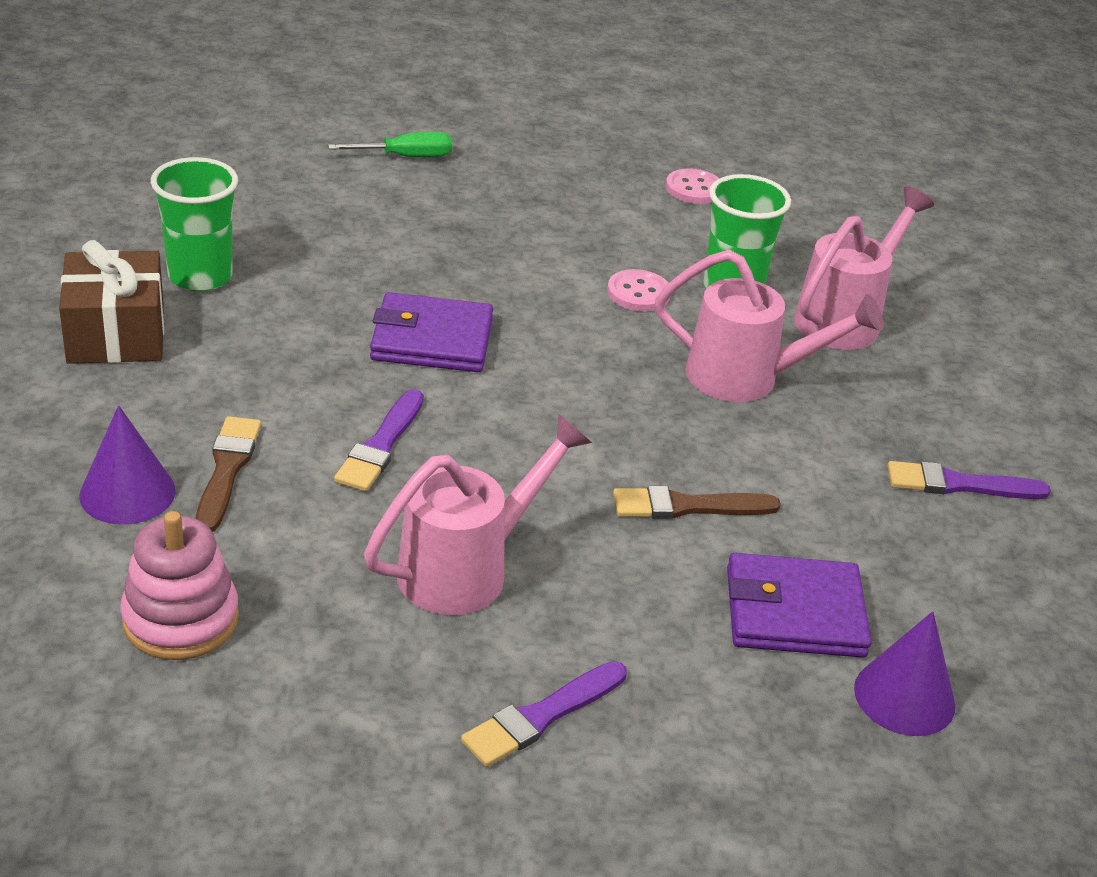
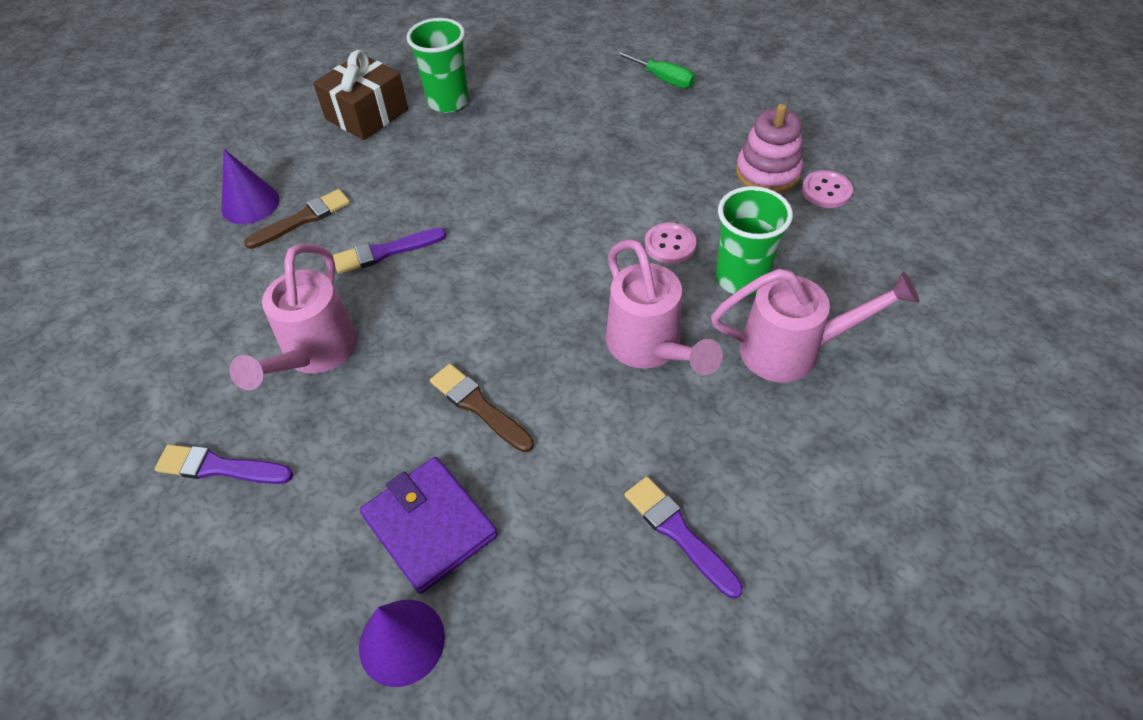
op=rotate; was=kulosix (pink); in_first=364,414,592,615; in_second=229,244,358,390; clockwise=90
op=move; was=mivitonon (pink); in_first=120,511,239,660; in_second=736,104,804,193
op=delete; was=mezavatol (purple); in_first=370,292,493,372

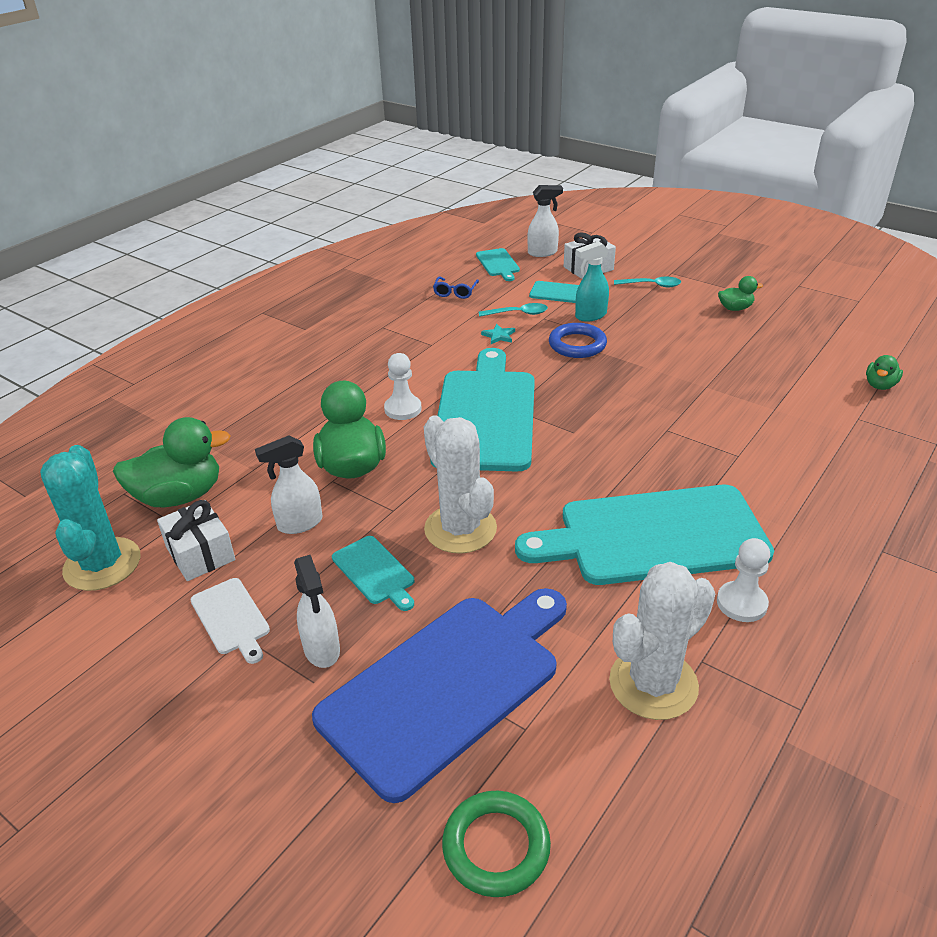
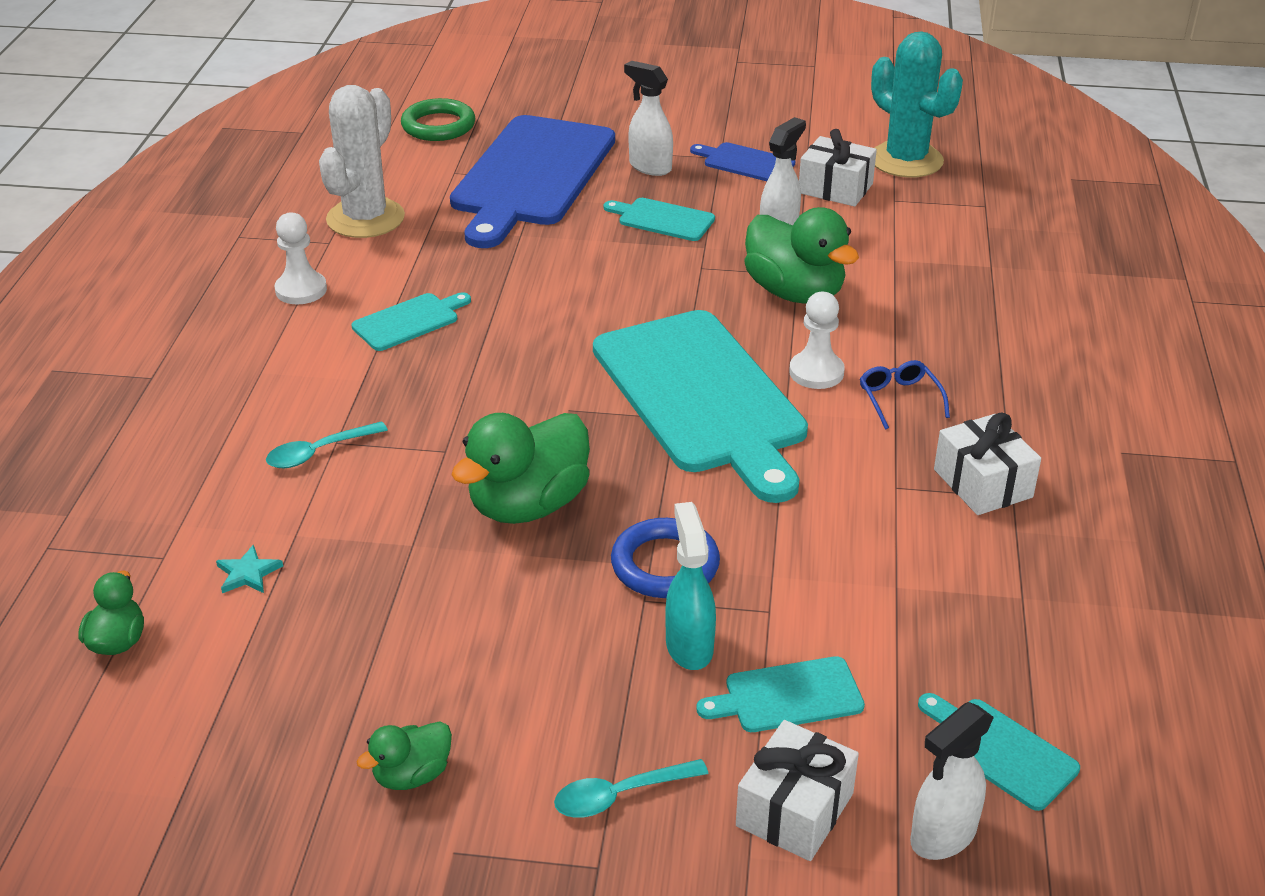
op=move; was=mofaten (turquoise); in_first=481,324,515,344; in_second=216,544,283,593
op=move; was=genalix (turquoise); in_first=479,303,548,317; in_second=266,421,388,468
op=resize; was=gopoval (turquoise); in_first=515,485,774,585; in_second=352,292,471,351; ratio=0.43
op=move; was=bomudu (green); in_first=113,417,231,508; in_second=452,413,590,524
op=rotate; was=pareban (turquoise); in_first=575,241,609,322; in_second=665,502,716,670; clockwise=-45
op=recolor; was=gopoval (white); now=gopoval (blue); in_first=190,578,270,664; in_second=690,142,795,181
op=move; was=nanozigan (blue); in_first=433,277,479,299; in_second=860,360,950,430
op=insert; now=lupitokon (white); in_second=934,413,1041,515
op=delete; was=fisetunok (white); in_first=424,416,497,554

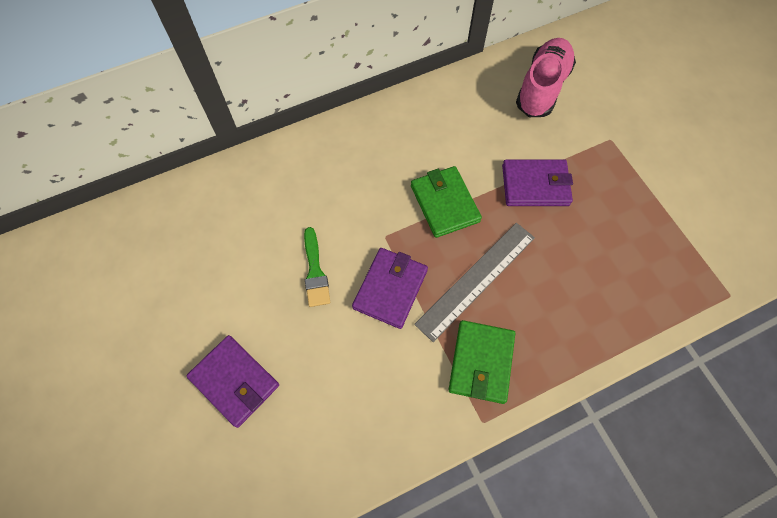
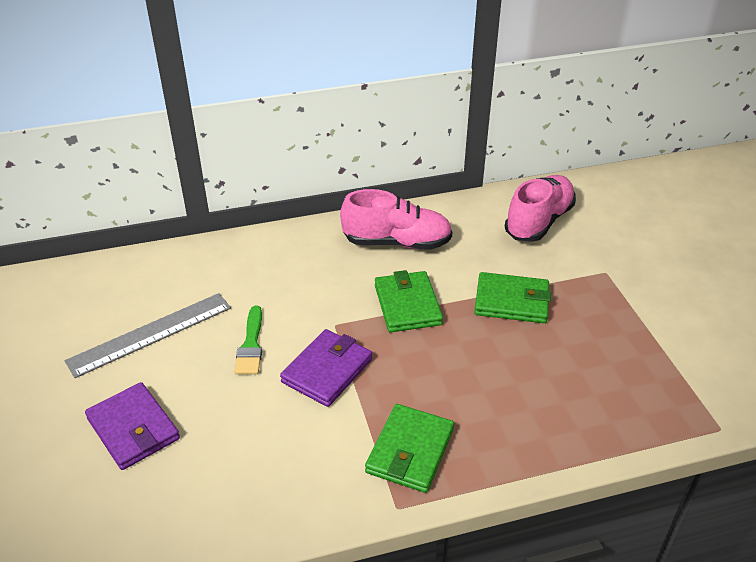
op=move; was=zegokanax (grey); in_first=414,223,535,342; in_second=65,293,231,378
op=insert; now=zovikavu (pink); in_second=340,189,452,250
op=recolor; was=mezavatol (purple); now=mezavatol (green); in_first=502,159,573,206; in_second=474,272,551,323

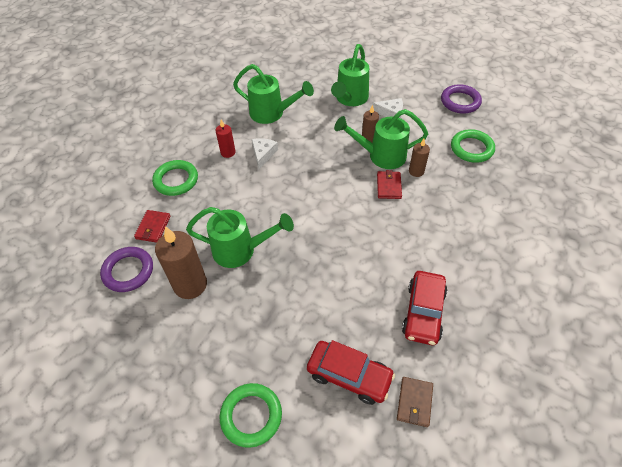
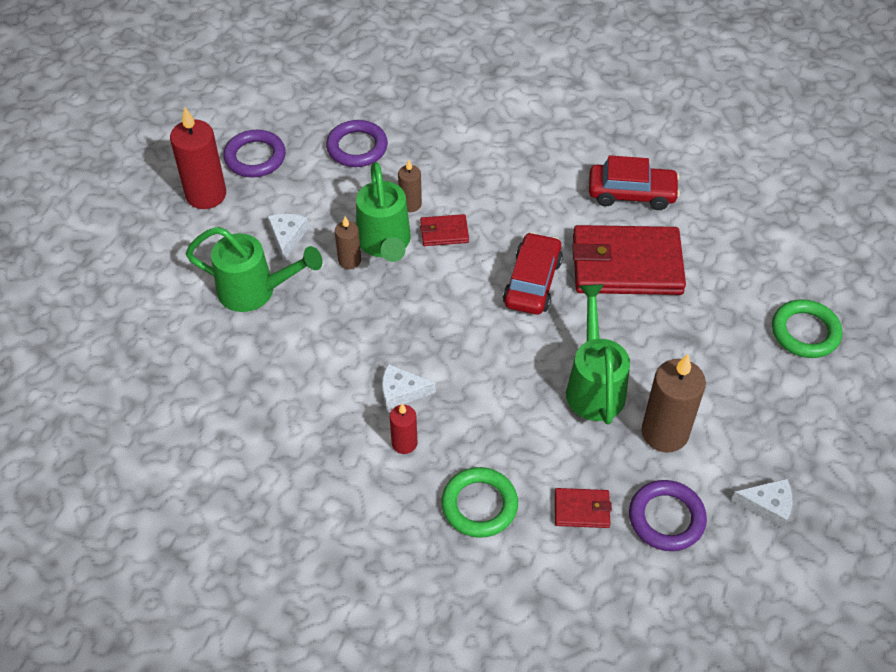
op=insert; now=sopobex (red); in_second=170,106,226,209
op=recolor; was=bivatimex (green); now=bivatimex (purple); in_first=451,129,495,163; in_second=326,120,388,167
op=move; was=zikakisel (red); in_first=307,340,395,405; in_second=503,232,563,315
op=insert; now=mezavatol (red); in_second=572,225,686,295
op=insert; now=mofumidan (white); in_second=731,479,792,529
op=delete; was=kulosix (green); in_first=233,64,314,124
op=delete; was=mezavatol (brown); in_first=397,377,433,427

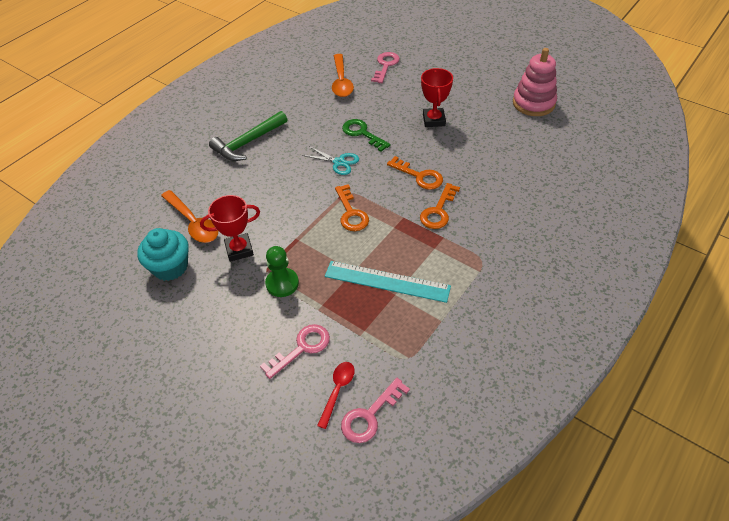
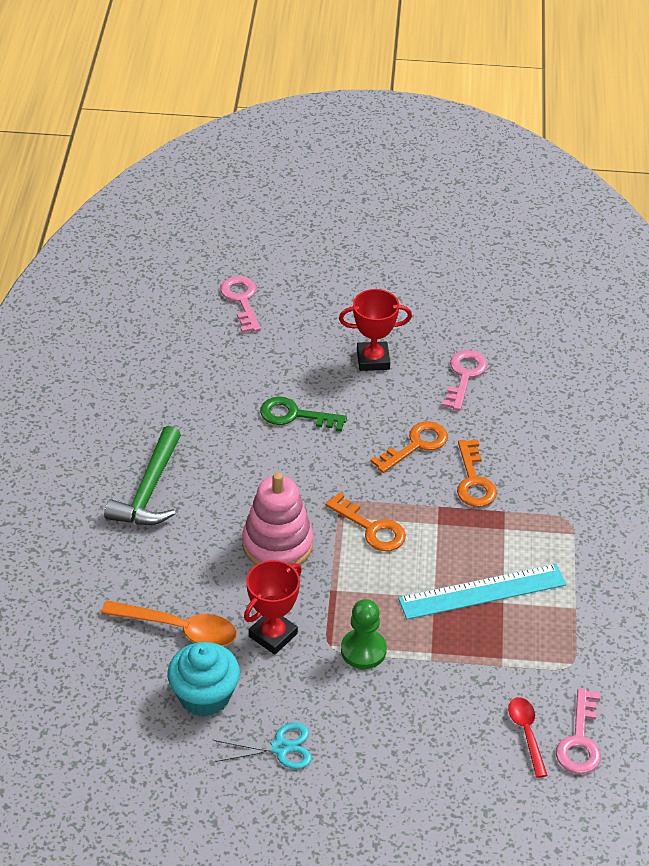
op=move; was=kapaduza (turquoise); in_first=302,146,359,175; in_second=214,723,312,769
op=move; was=mivitonon (pink); in_first=513,48,557,116; in_second=242,472,313,565
op=rotate; was=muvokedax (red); in_first=421,68,453,127; in_second=339,289,412,371; clockwise=-60
op=rotate; was=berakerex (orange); in_first=387,156,443,190; in_second=370,421,448,473; clockwise=-45
op=move; was=berakerex (pink); in_first=260,324,330,379; in_second=442,350,488,411
op=delete; was=genalix (orange); in_first=332,54,354,97

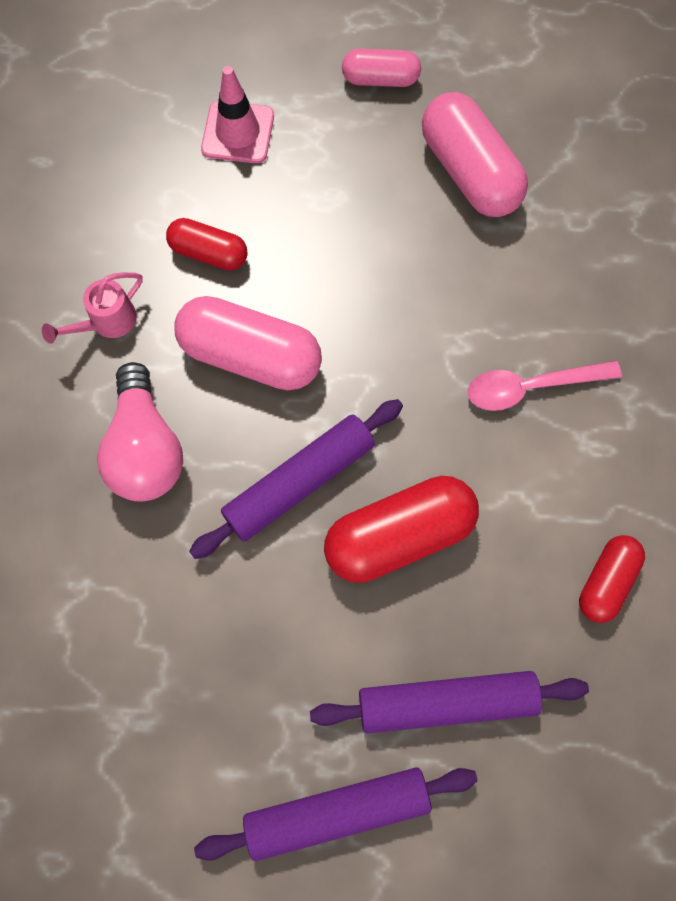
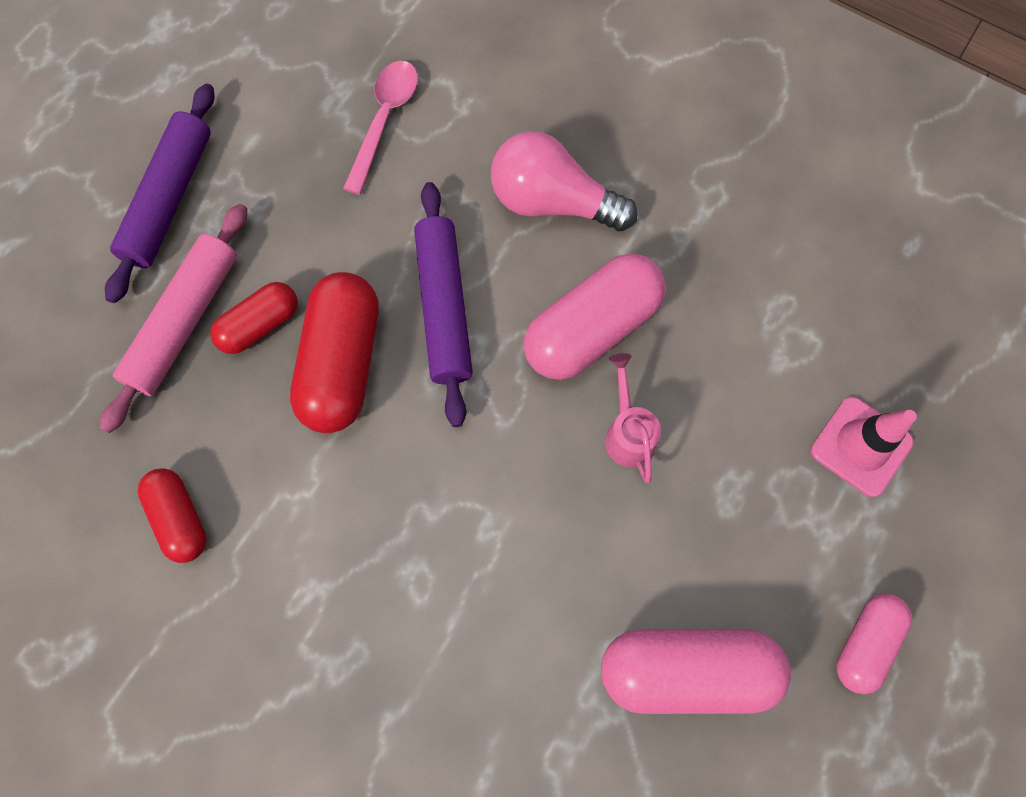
op=recolor; was=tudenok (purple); now=tudenok (pink); in_first=310,671,589,734; in_second=100,204,247,433
op=move; was=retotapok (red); in_first=166,218,248,270; in_second=210,282,298,354
op=move; was=genalix (pink); in_first=468,361,622,411; in_second=343,61,418,195
op=move; was=kulosix (pink); in_first=42,272,143,344; in_second=605,353,661,483

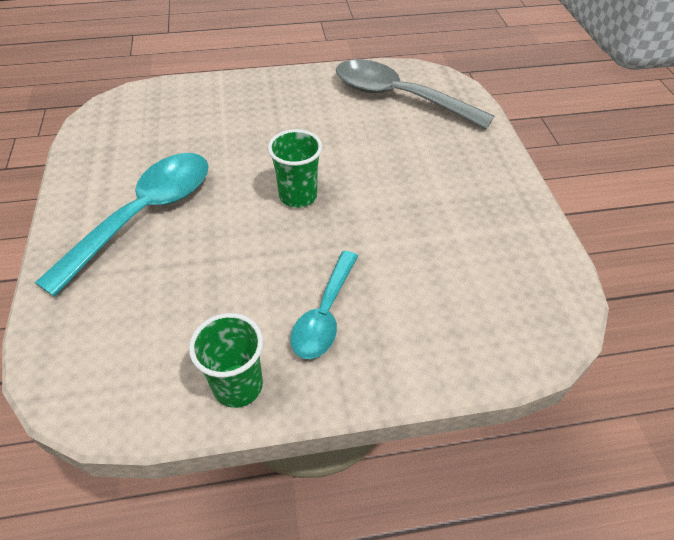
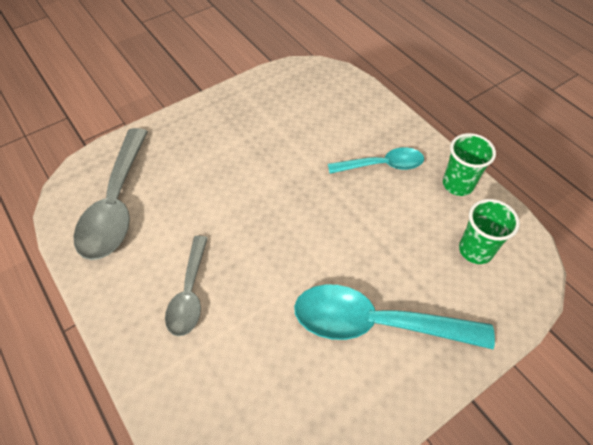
op=insert; now=genalix (grey); in_second=165,236,208,336
op=move; was=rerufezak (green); in_first=268,129,322,208; in_second=459,199,520,264

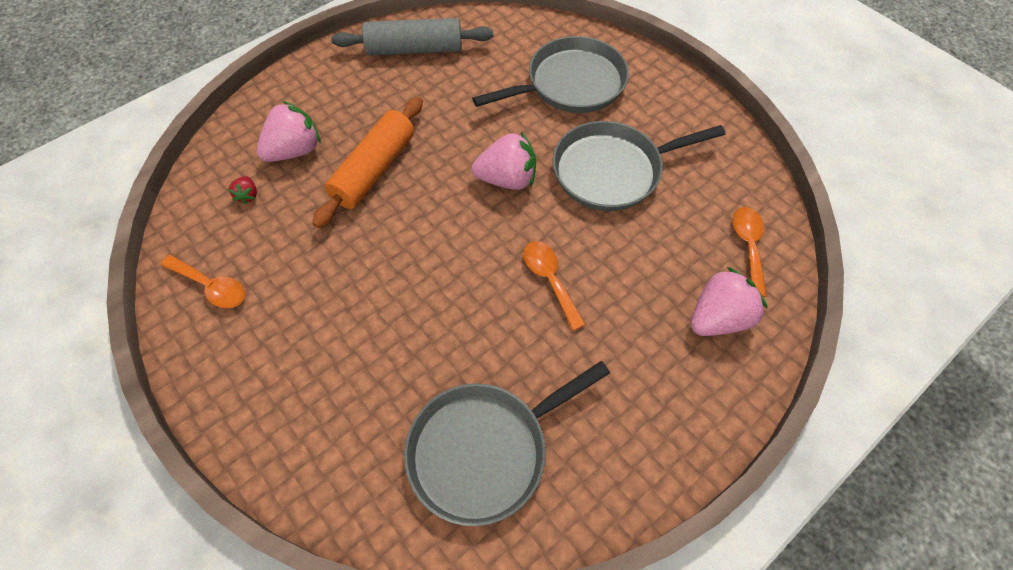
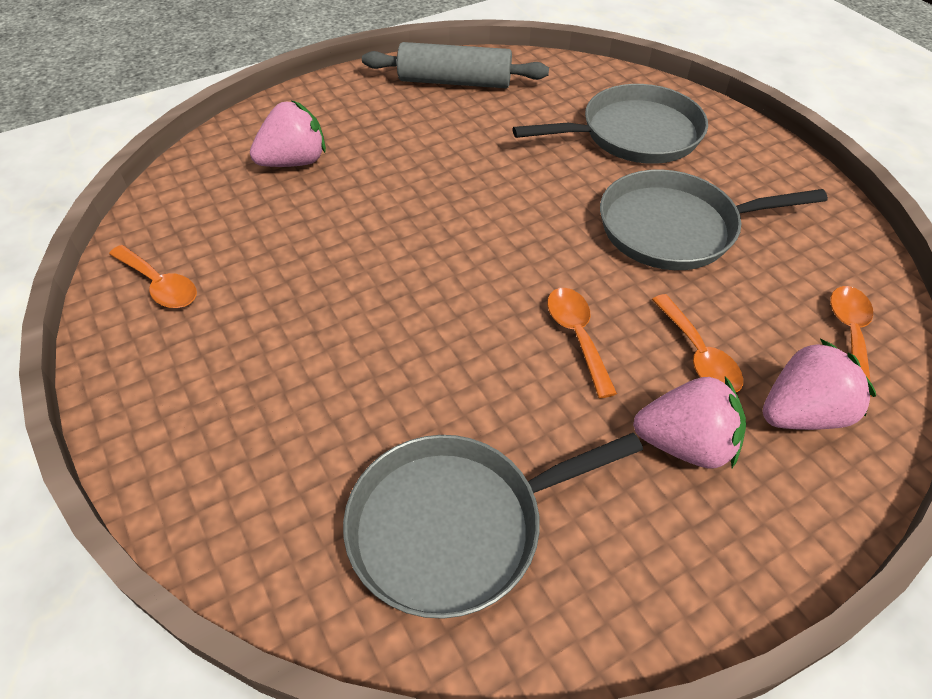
op=move; was=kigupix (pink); in_first=471,132,536,190; in_second=633,376,746,468
op=insert; now=genalix (orange); in_second=652,294,743,393
op=delete; was=kigupix (red); in_first=228,176,257,204
op=delete; was=tudenok (orange); in_first=312,97,423,228

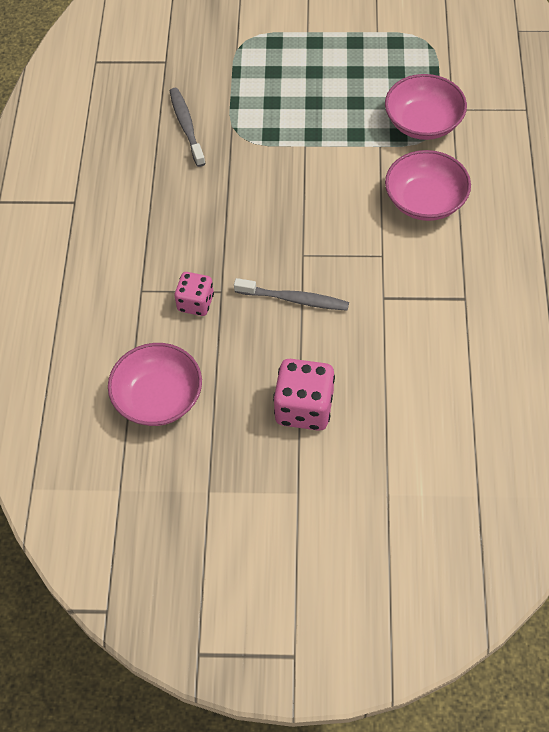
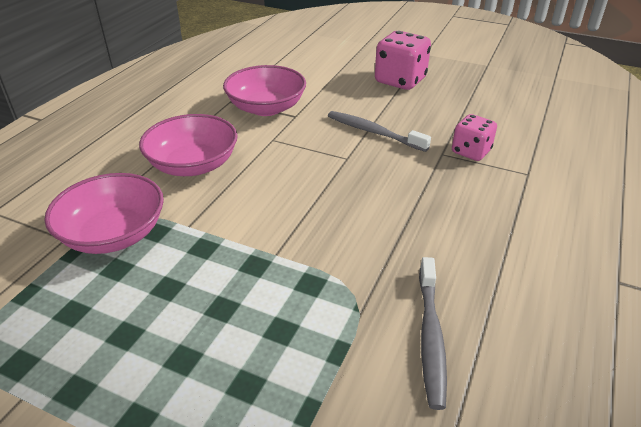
op=move; was=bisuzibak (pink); in_first=108,343,202,426; in_second=223,65,306,116

